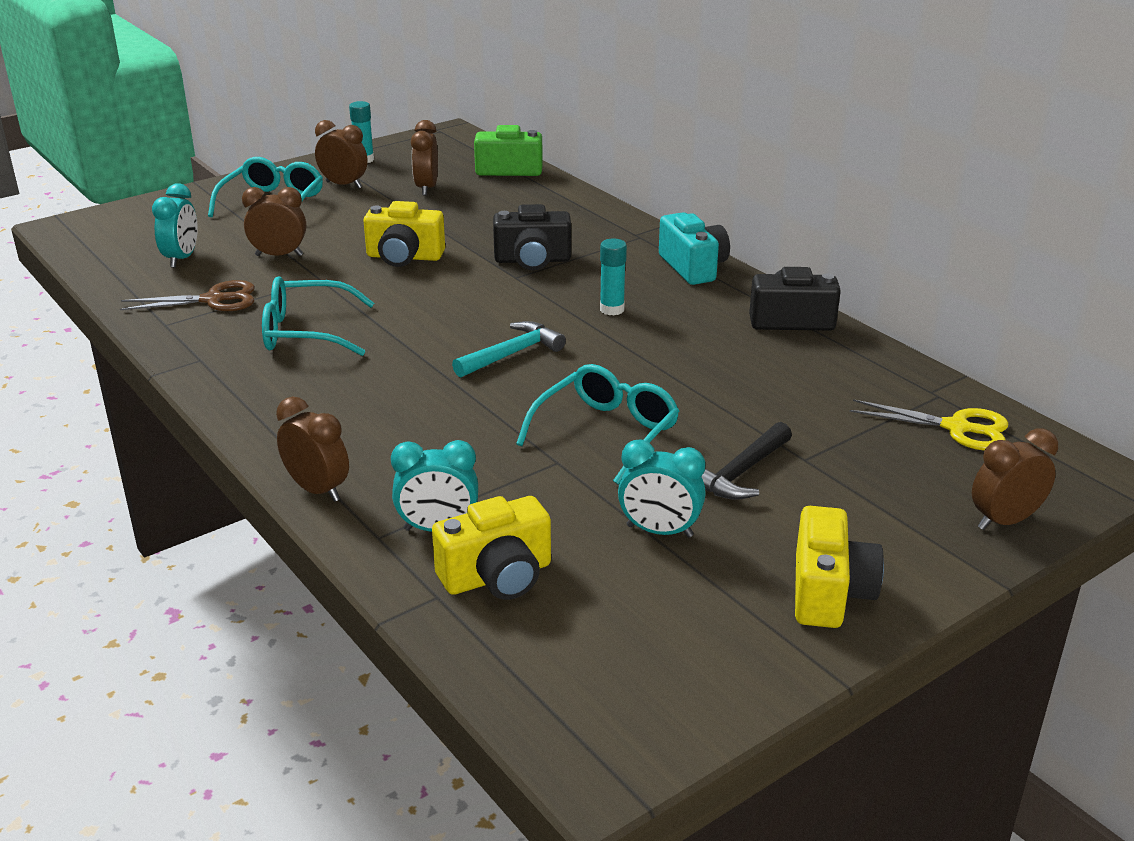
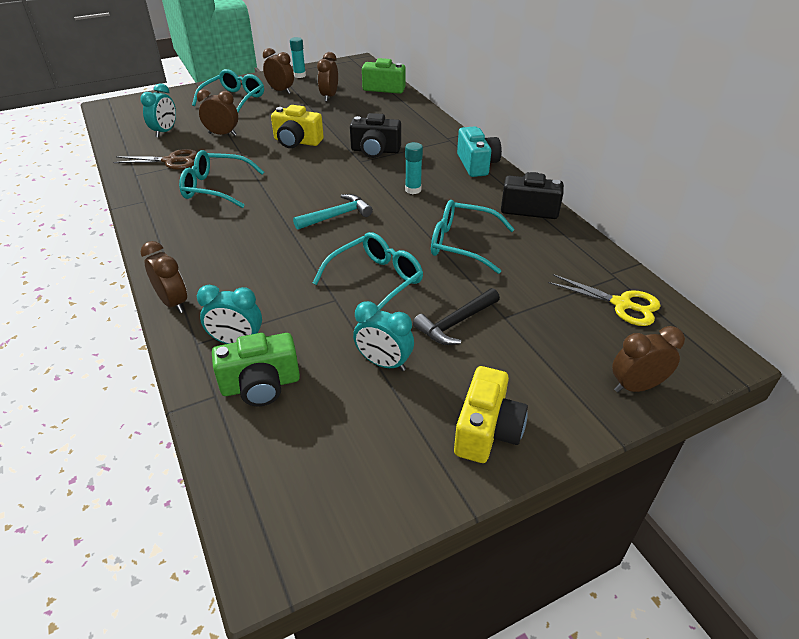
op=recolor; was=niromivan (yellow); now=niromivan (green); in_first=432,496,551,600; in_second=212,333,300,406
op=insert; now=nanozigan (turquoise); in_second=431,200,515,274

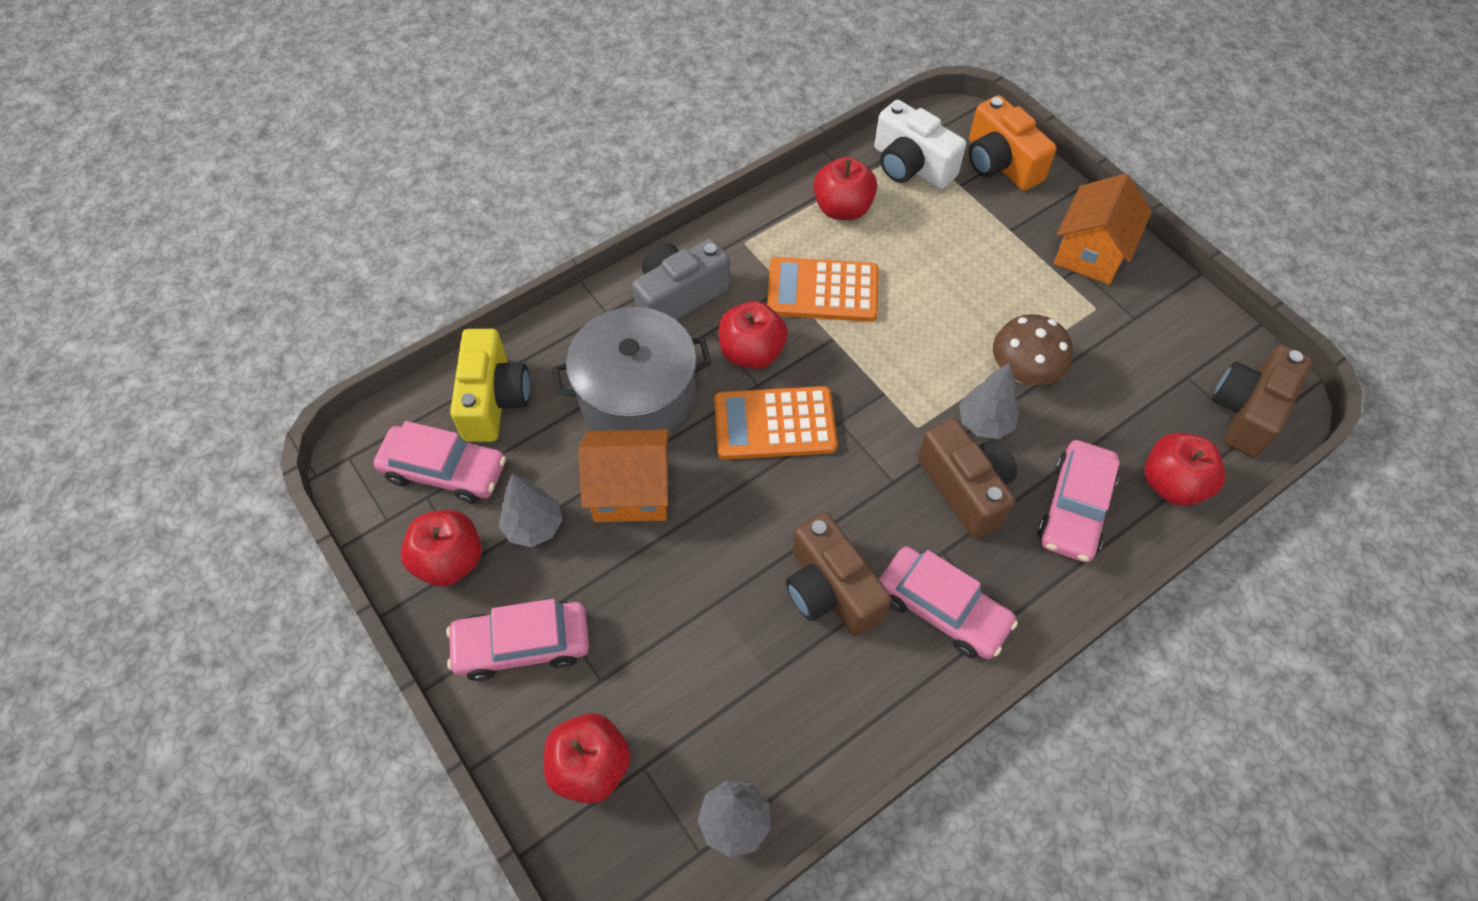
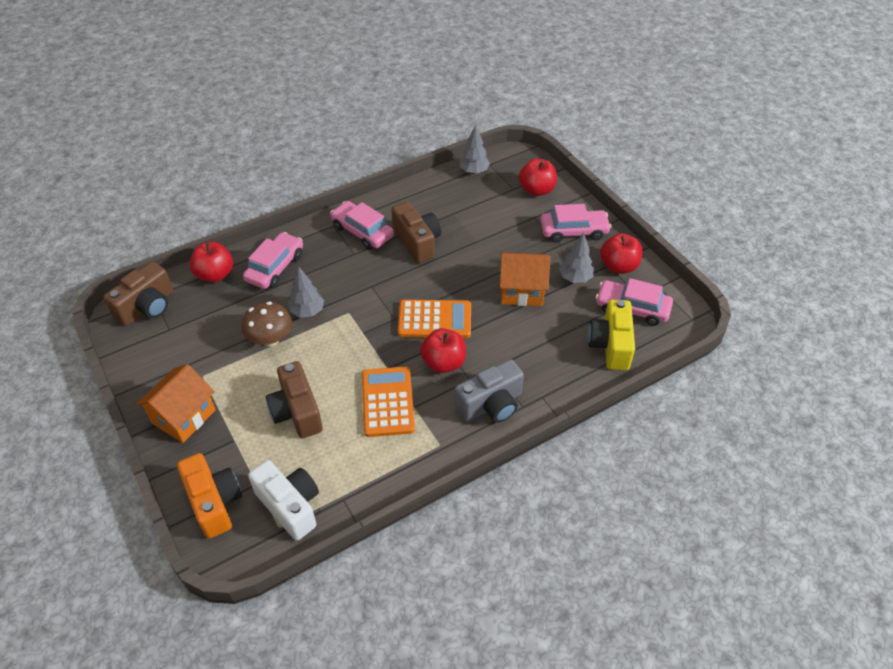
op=move; was=niromivan (brown); in_first=918,418,1017,539; in_second=266,361,323,438
op=rotate; was=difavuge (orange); in_first=767,257,879,322; in_second=362,367,415,437; clockwise=-105
op=delete; was=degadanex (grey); in_first=552,307,712,432
op=delete; was=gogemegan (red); in_first=813,157,877,220

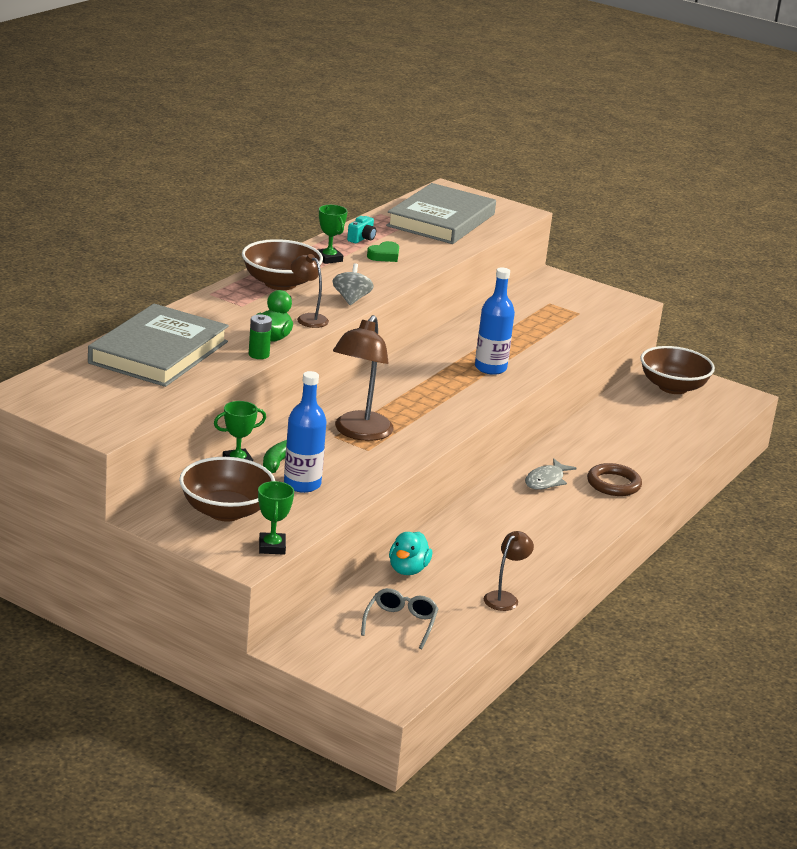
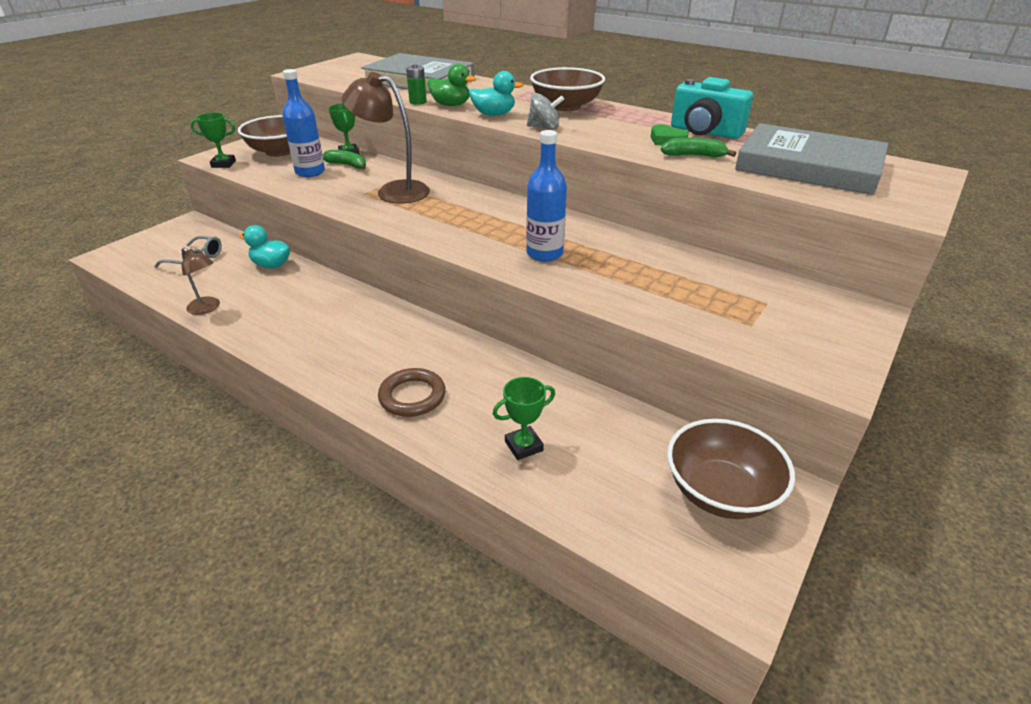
op=replace; was=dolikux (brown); now=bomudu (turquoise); in_first=291,254,329,328; in_second=469,71,523,116
op=move; was=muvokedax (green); in_first=317,205,348,264; in_second=493,377,555,460
op=insert; now=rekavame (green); in_second=661,137,736,157
op=resize; was=niromivan (turquoise); in_first=347,216,376,243; in_second=671,77,753,139; ratio=2.05
op=delete; was=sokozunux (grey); in_first=525,458,577,490

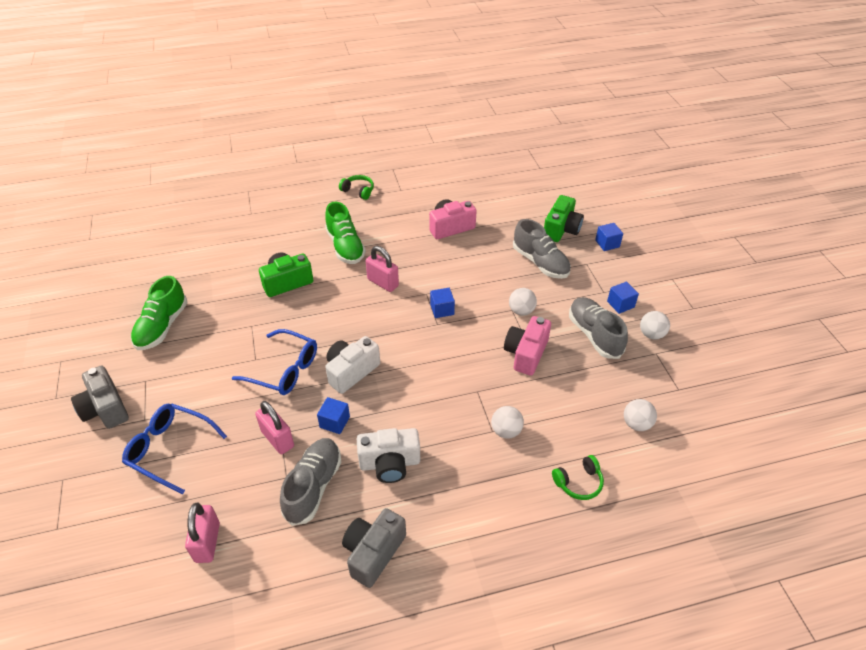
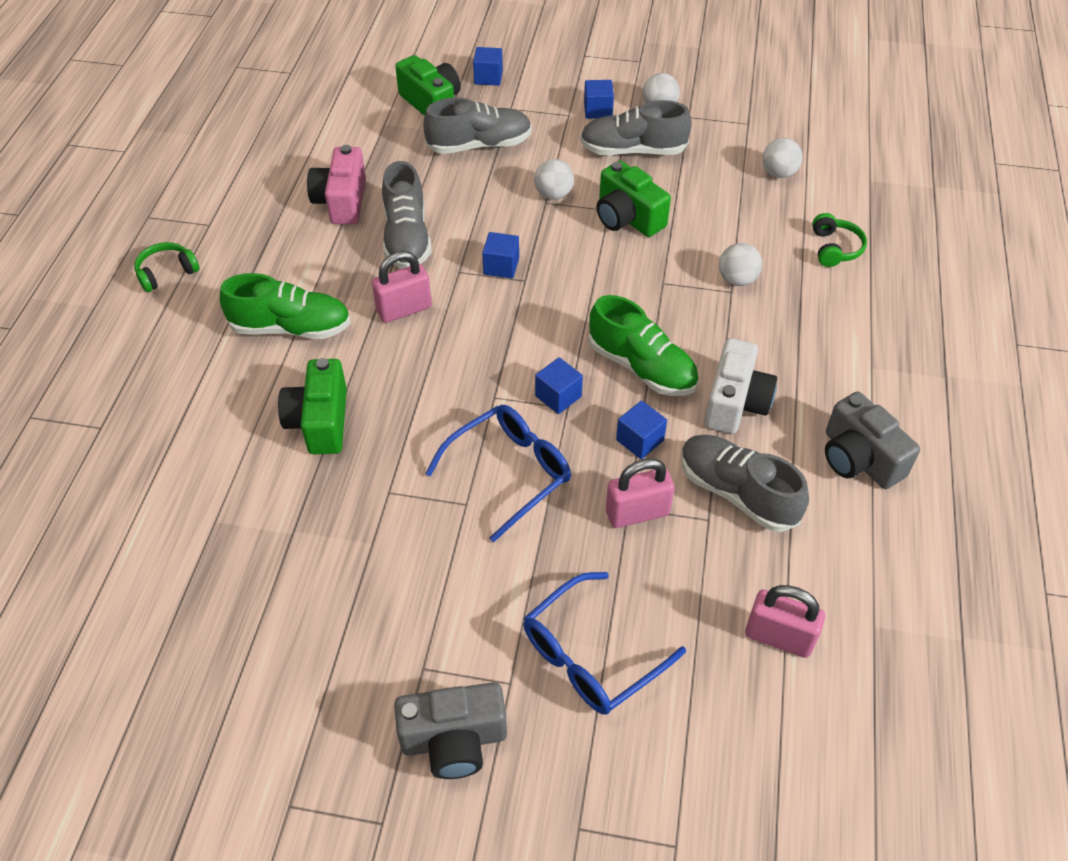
op=insert; now=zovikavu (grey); in_second=382,161,432,269
op=replace; was=niromivan (white); now=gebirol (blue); in_first=325,336,380,394; in_second=535,357,583,414
op=move; was=zovikavu (green); in_first=131,276,188,350; in_second=589,295,699,396
op=recolor; was=niromivan (pink); now=niromivan (green); in_first=504,316,551,376; in_second=597,161,671,237

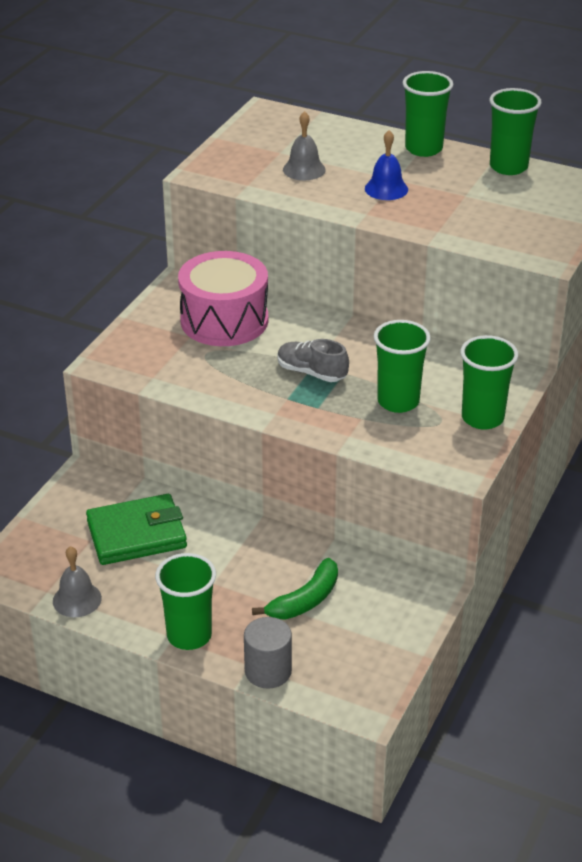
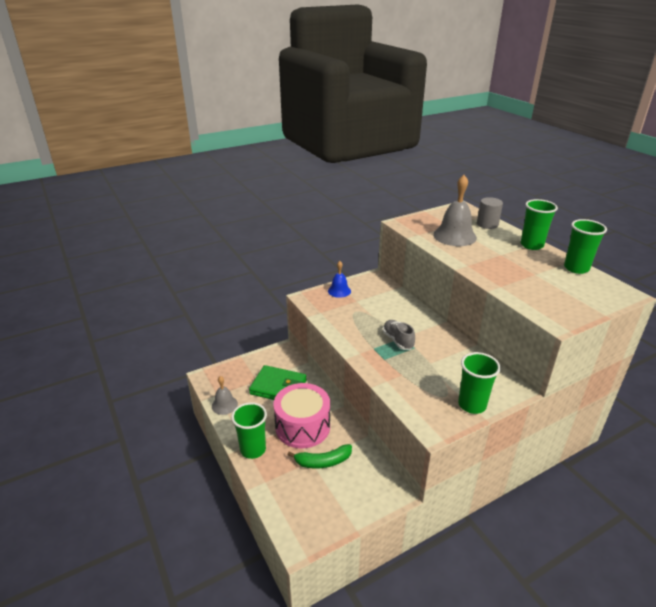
op=move; was=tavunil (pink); in_first=178,251,268,346; in_second=273,383,330,448
op=move; was=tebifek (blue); in_first=365,130,408,200; in_second=328,261,351,298
op=resize; was=tebifek (grey); in_first=283,111,326,180; in_second=433,175,477,246; ratio=1.76
op=move; was=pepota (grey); in_first=244,617,292,689; in_second=477,197,503,229
op=delete; was=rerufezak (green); in_first=374,320,431,413

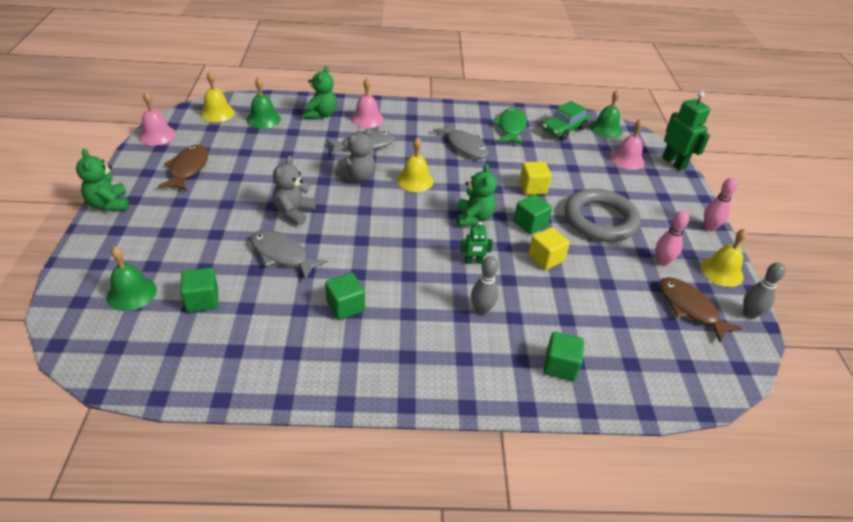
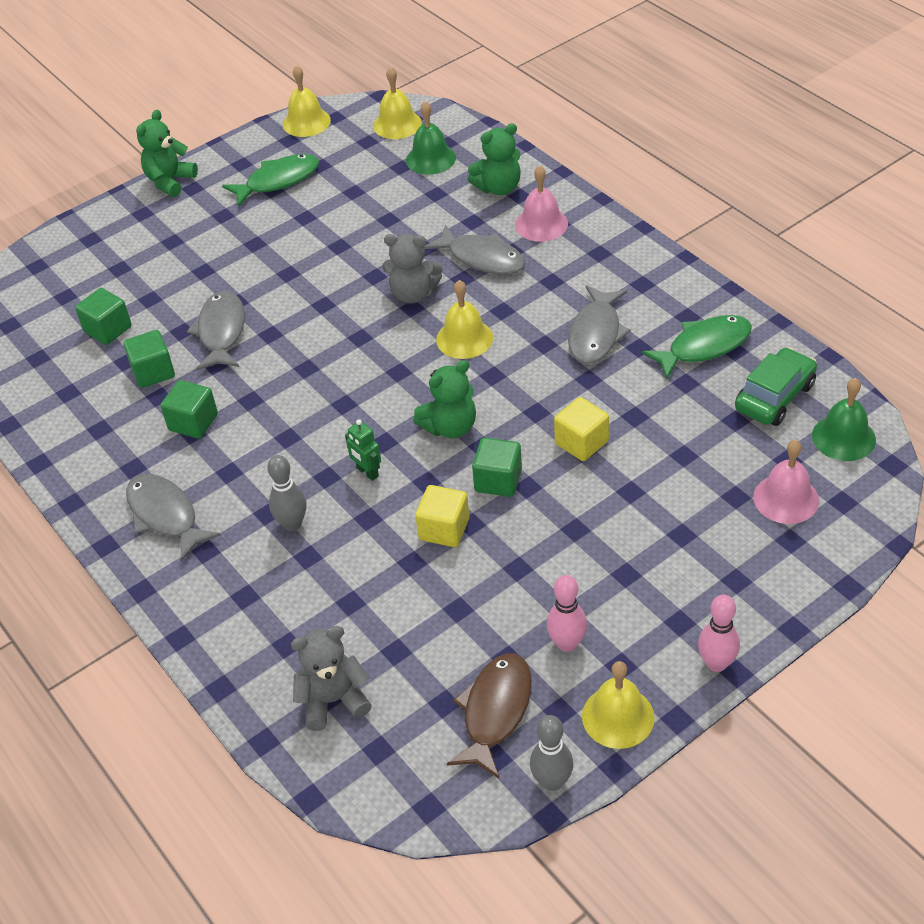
op=move; was=gebirol (green); in_first=543,332,584,381; in_second=123,330,175,388
op=insert; now=sokozunux (grey); in_second=126,474,221,562
op=recolor; was=sokozunux (brown); now=sokozunux (green); in_first=158,145,208,191; in_second=222,154,319,206
op=recolor; was=tebifek (pink); now=tebifek (yellow); in_first=138,92,176,145; in_second=283,65,331,137
op=move; was=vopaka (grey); in_first=273,156,316,225; in_second=291,626,372,731
op=rotate; was=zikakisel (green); in_first=542,101,589,140; in_second=735,347,817,426; clockwise=120
op=delete; was=tebifek (green); in_first=107,246,157,311
op=delete; was=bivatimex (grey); in_first=564,189,640,242
op=delete; was=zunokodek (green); in_first=662,92,711,171

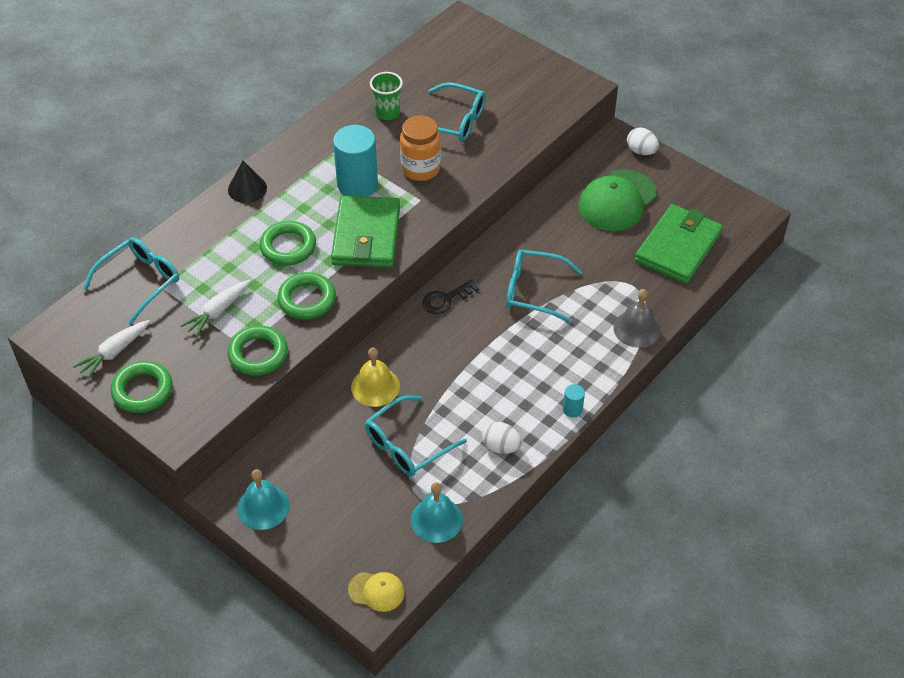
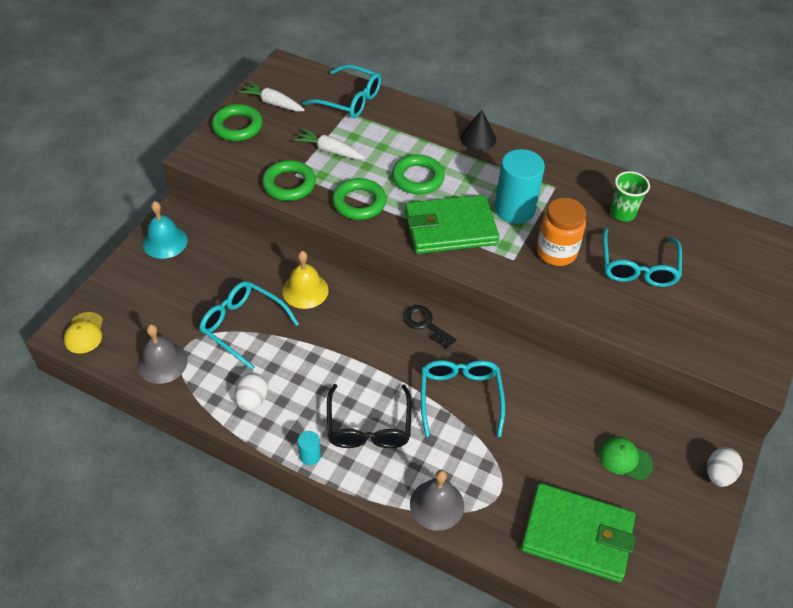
op=recolor; was=tebifek (turquoise); now=tebifek (grey); in_first=411,482,463,543; in_second=137,324,187,384
op=insert; now=nanozigan (black); in_second=327,384,412,448
op=resize; was=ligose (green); in_first=579,169,657,231; in_second=598,437,653,480; ratio=0.52

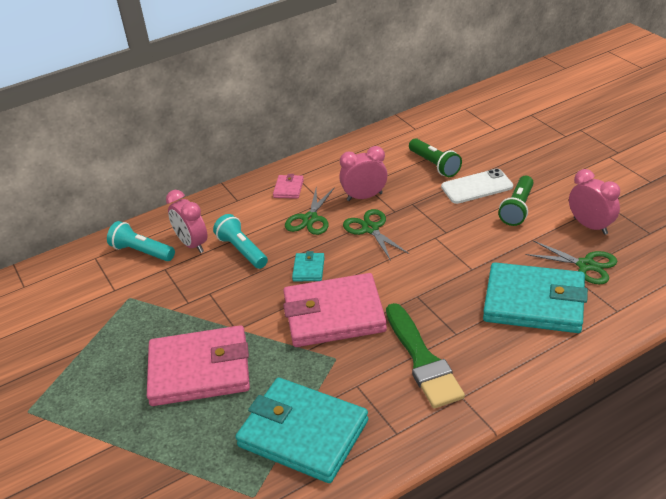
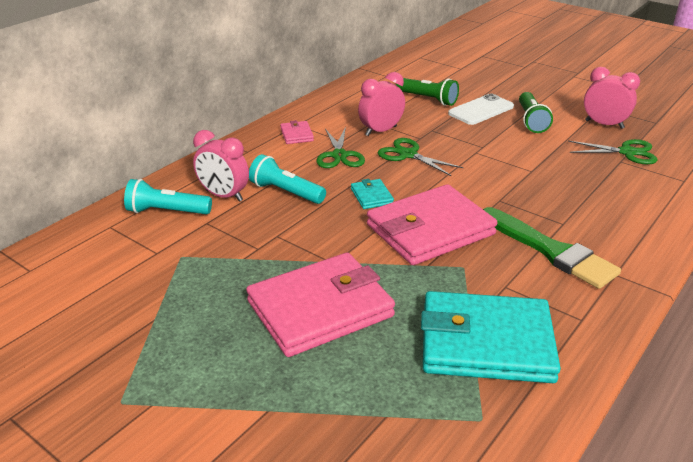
op=delete; was=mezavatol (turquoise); in_first=483,262,588,333

